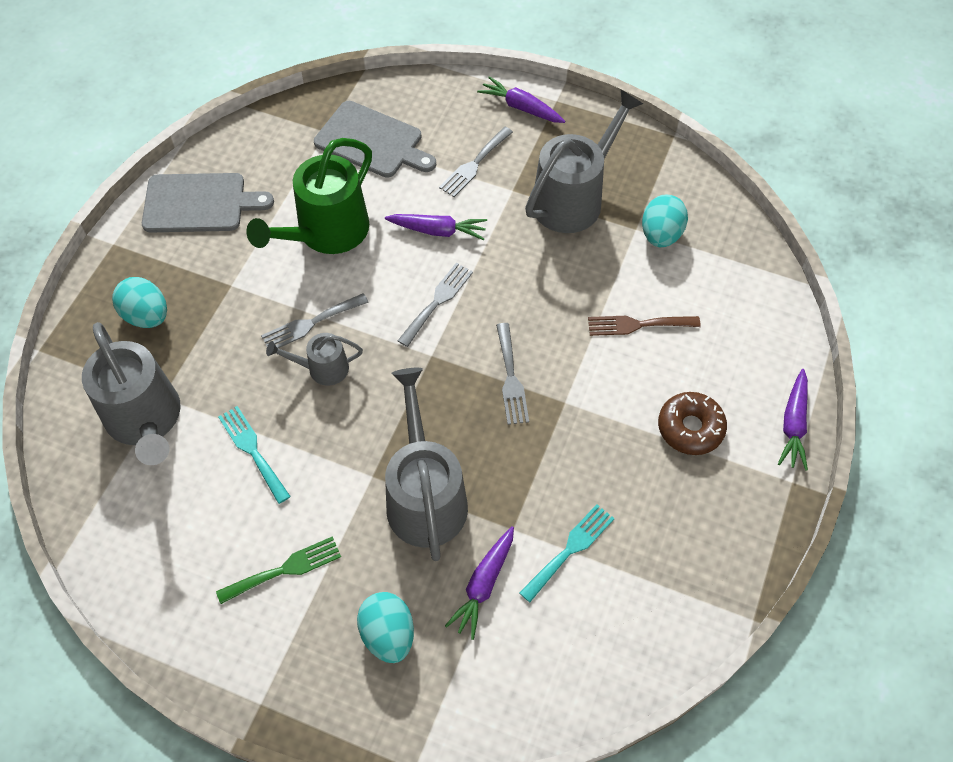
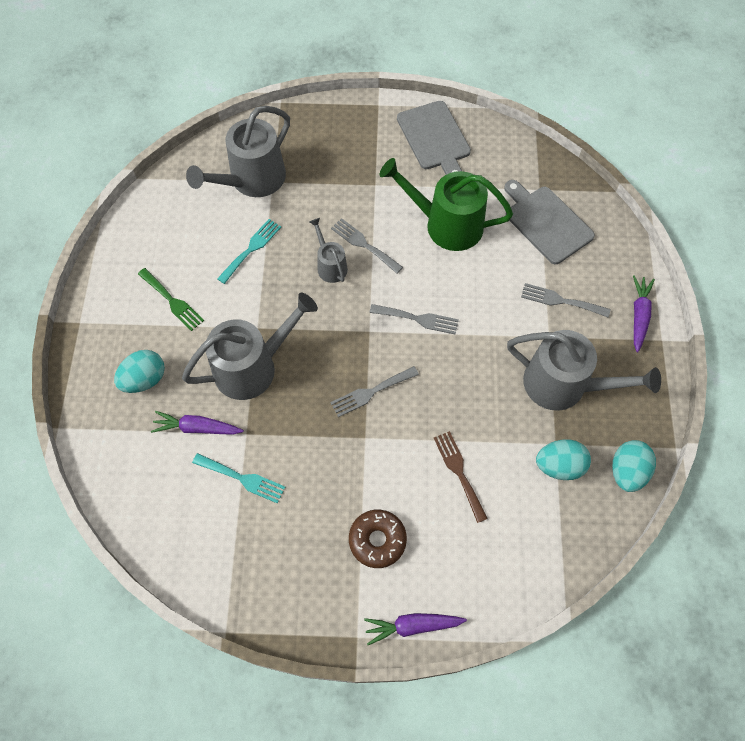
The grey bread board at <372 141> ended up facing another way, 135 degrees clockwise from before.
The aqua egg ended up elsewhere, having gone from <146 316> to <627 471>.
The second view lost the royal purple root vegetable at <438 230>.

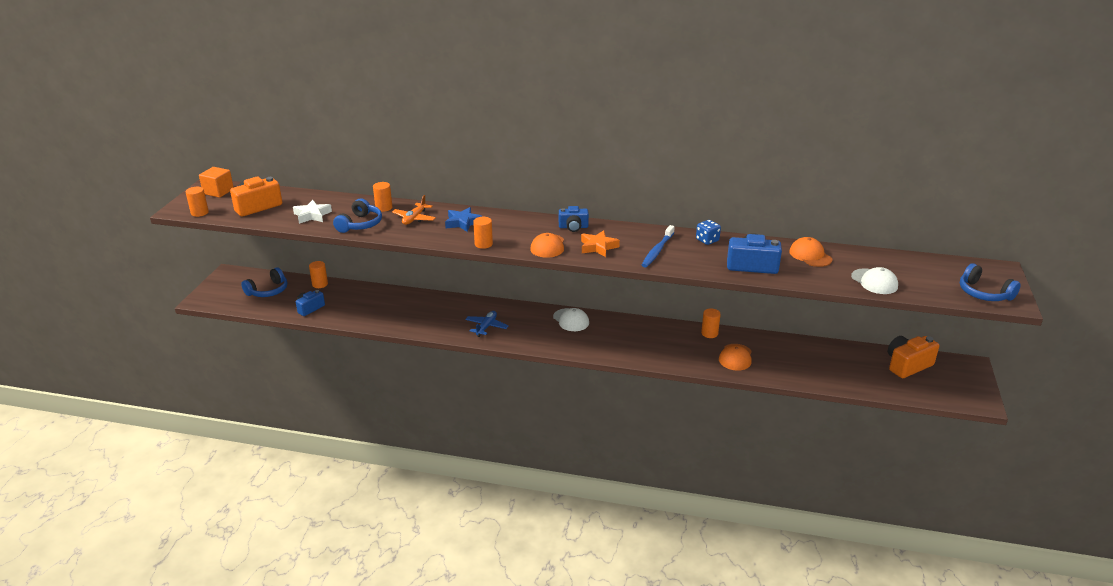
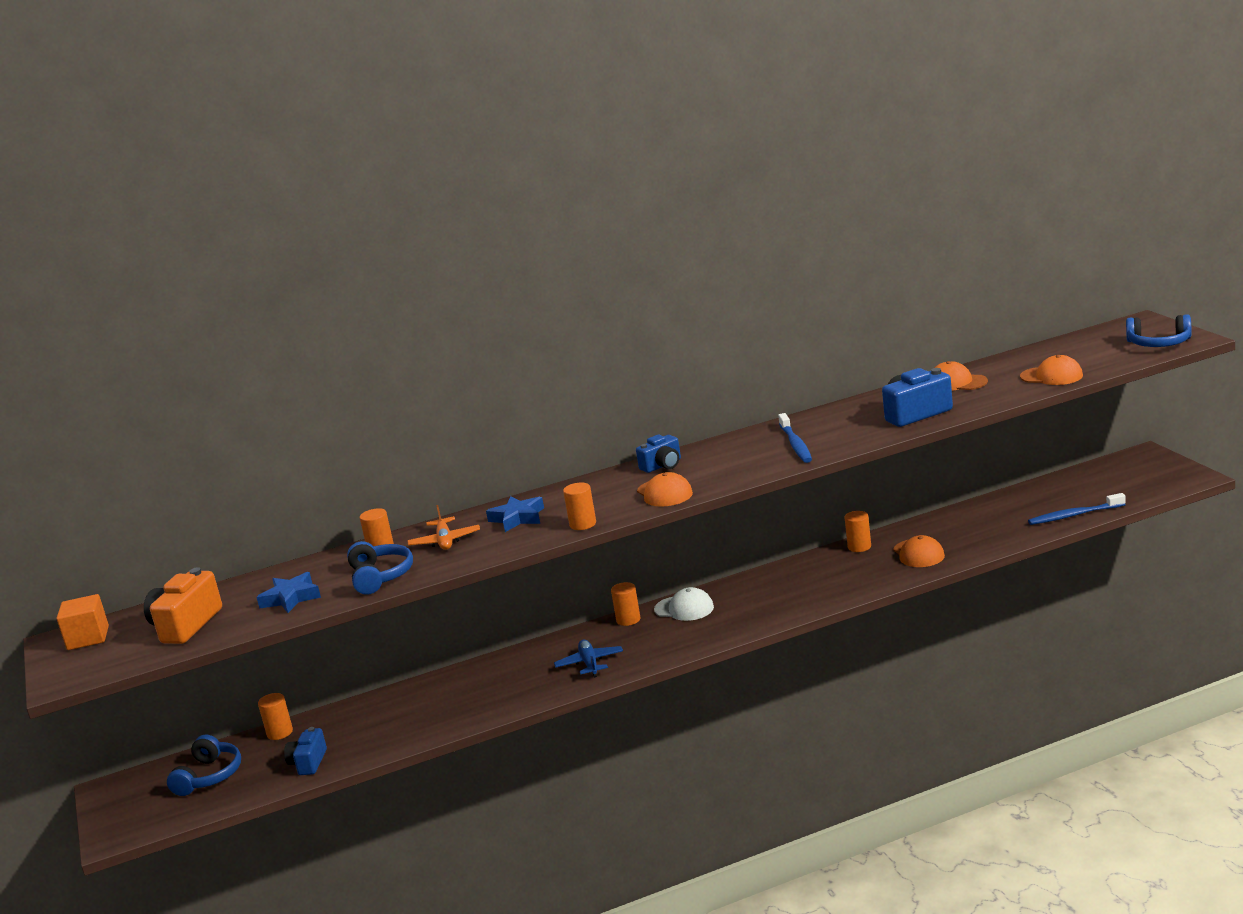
What was the snow-white star shape at <312 215> turned into the cobalt star shape at <291 598>.
The orange-coloured solid cylinder ended up elsewhere, having gone from <199 213> to <628 620>.
What was the snow-white baseball cap at <874 281> turned into the orange-coloured baseball cap at <1051 376>.
The second view gained the cobalt toothbrush at <1074 515>.
The second view lost the orange-coloured star shape at <598 247>.
The second view lost the cobalt game die at <707 240>.
The second view lost the orange-coloured compact camera at <907 365>.

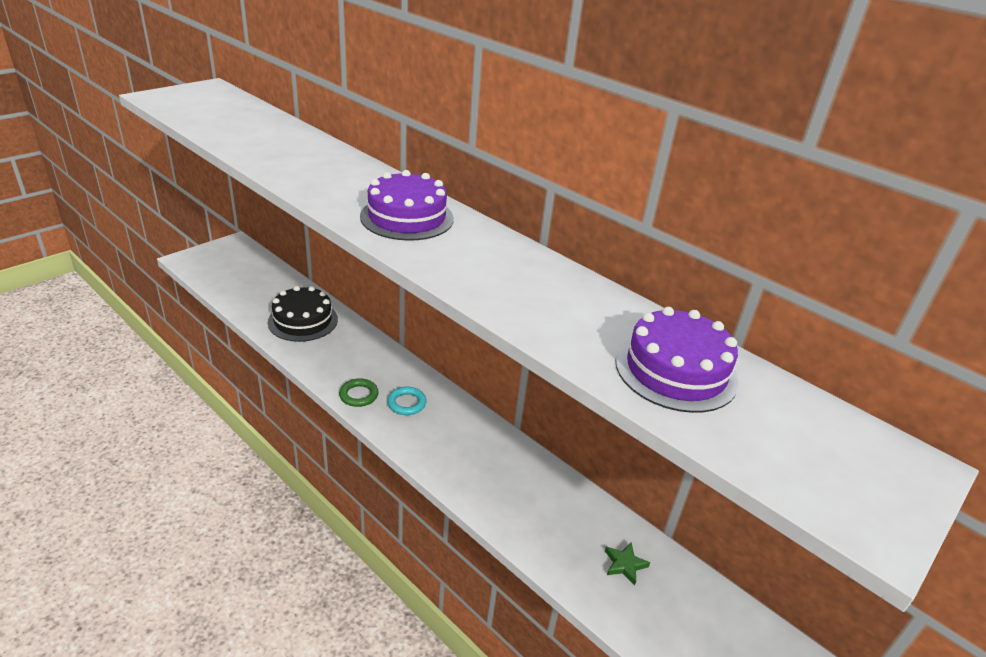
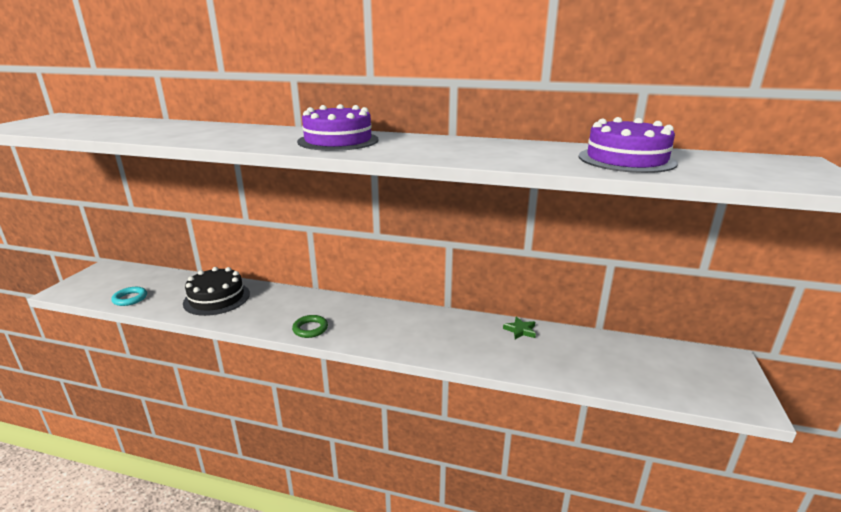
The aqua ring ended up elsewhere, having gone from <406 403> to <130 298>.
The green star shape ended up elsewhere, having gone from <624 564> to <520 330>.

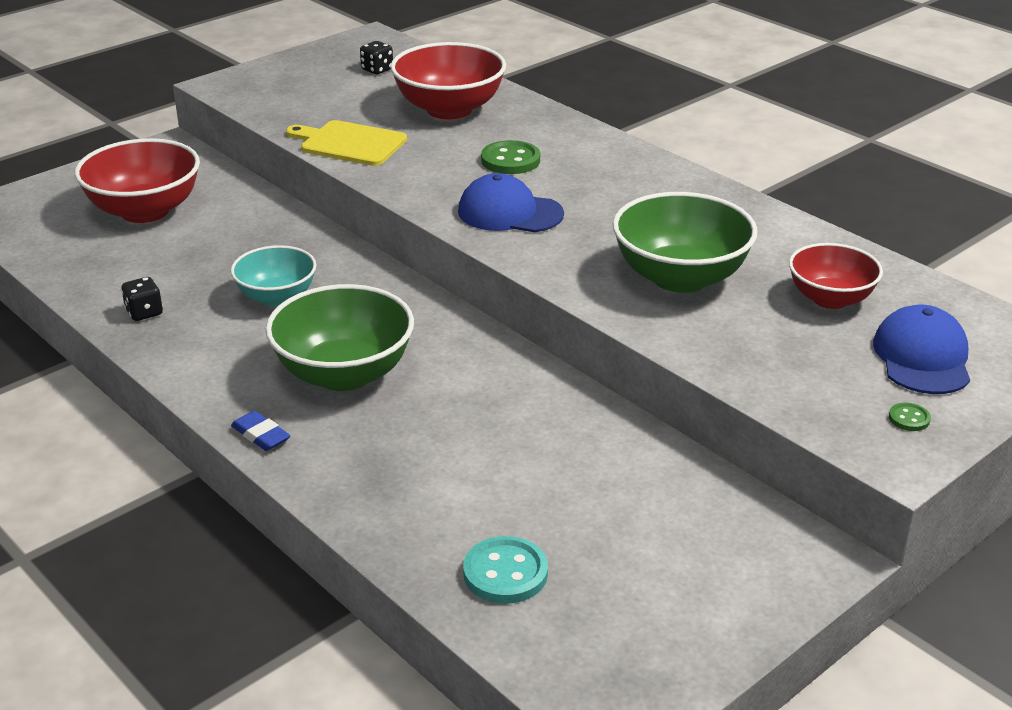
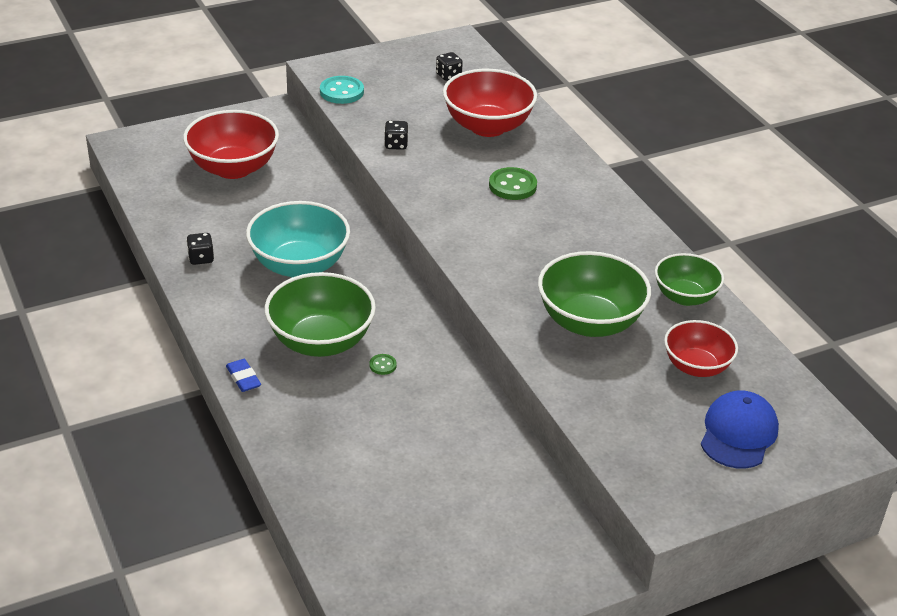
The size of the aqua serving bowl at <277 297> changed by a factor of 1.58.
The aqua button ended up elsewhere, having gone from <505 573> to <341 92>.
The green button ended up elsewhere, having gone from <909 418> to <382 365>.
Where the golden bread board stood at <349 143>, the black game die came to stand at <396 145>.
The second view gained the green serving bowl at <685 297>.
The second view lost the cobalt baseball cap at <509 213>.

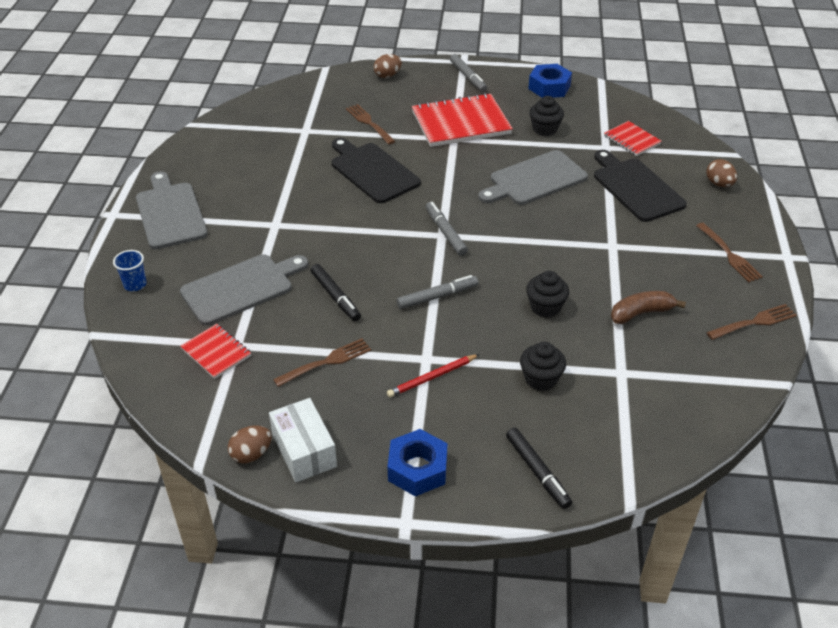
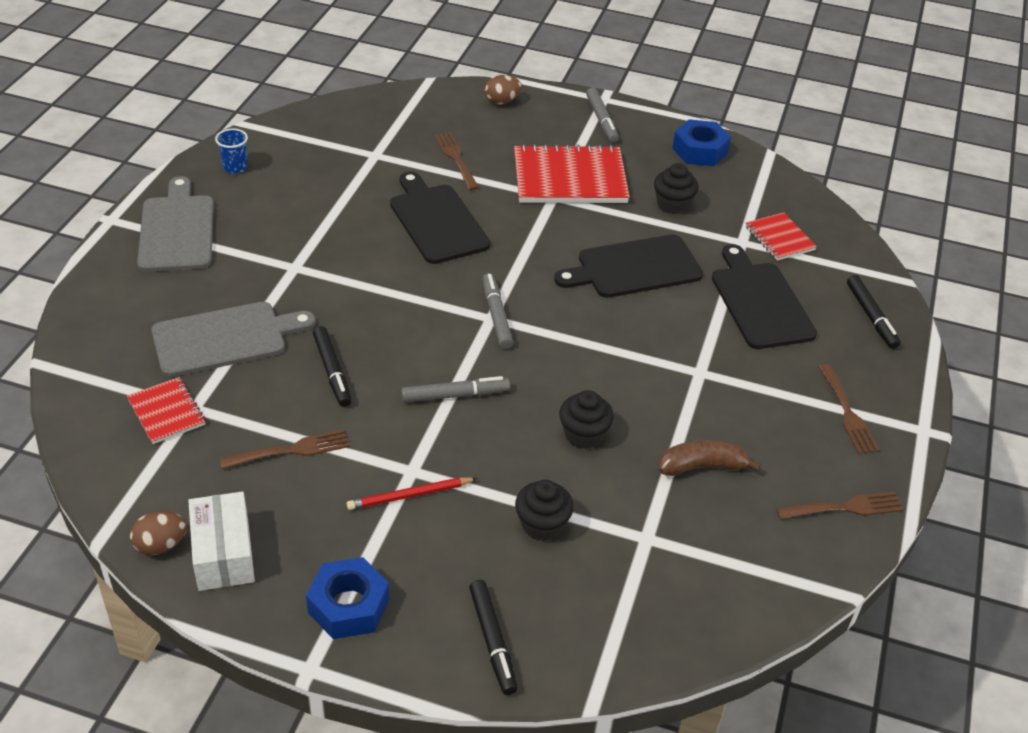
The cobalt beaker ended up elsewhere, having gone from <135 284> to <235 167>.
What was the grey bread board at <534 179> turned into the black bread board at <634 268>.
Where the russet egg stood at <719 184>, the black felt pen came to stand at <871 317>.

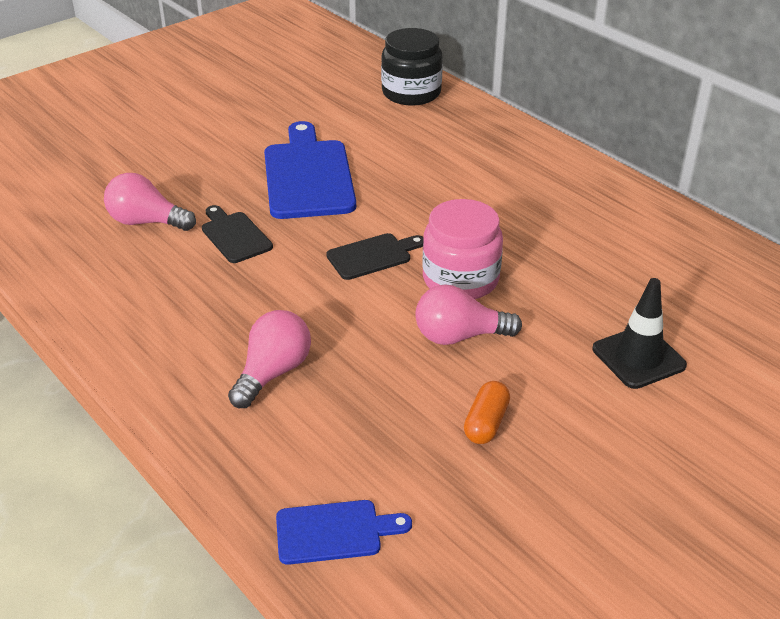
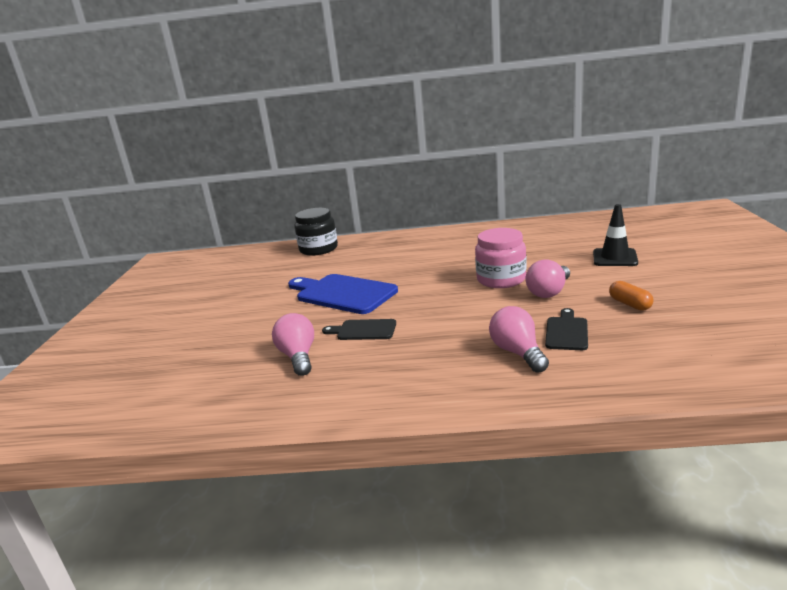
The pink lightbulb at <146 222> ended up facing another way, 105 degrees clockwise from before.
The black bread board ended up elsewhere, having gone from <372 256> to <566 332>.
The second view lost the cobalt bread board at <334 532>.

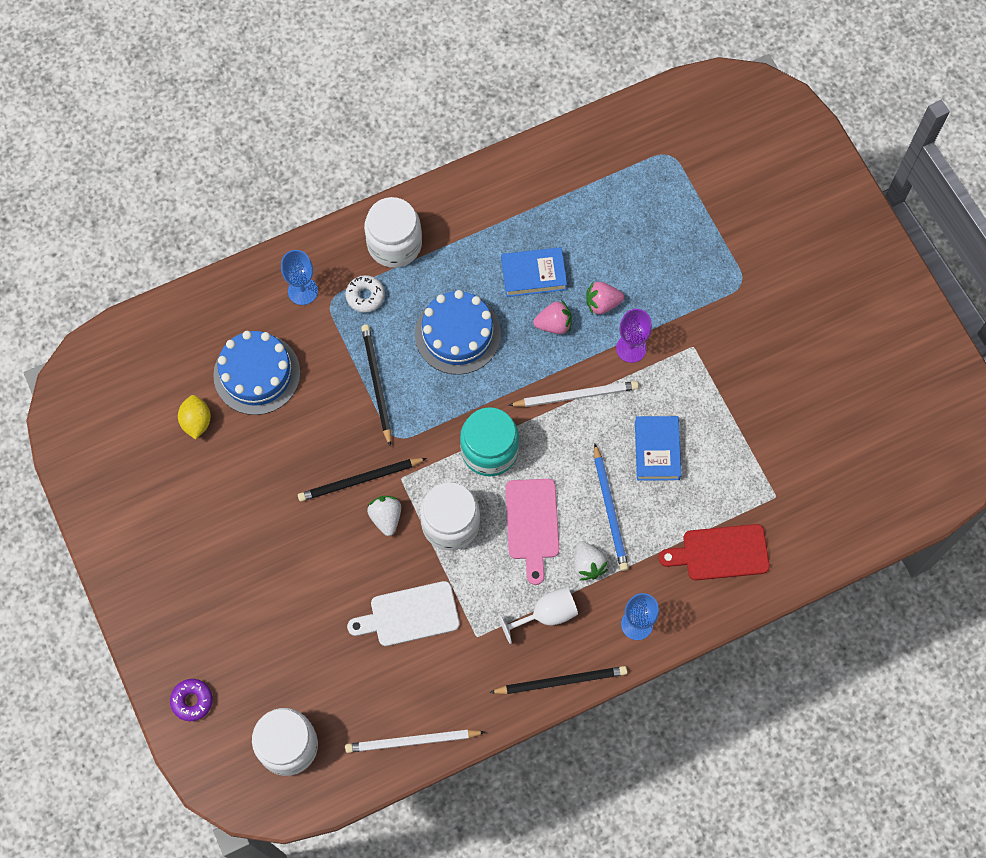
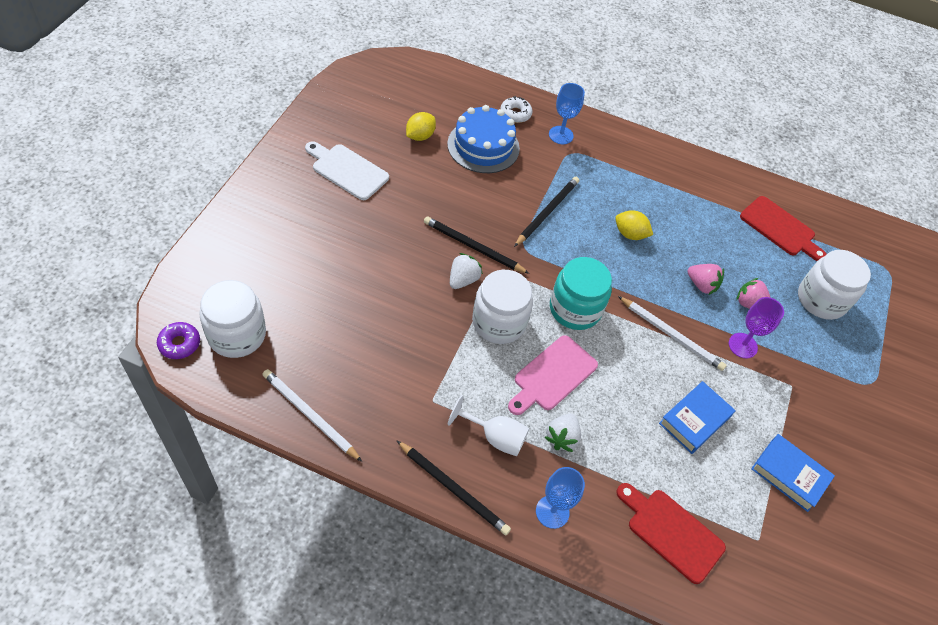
The royal purple donut ended up elsewhere, having gone from <192 701> to <179 344>.
The snow-white bread board ended up elsewhere, having gone from <409 615> to <347 170>.
The snow-white donut ended up elsewhere, having gone from <365 296> to <515 114>.
Where the cobalt gateau stood at <457 334>, the golden citrus fruit came to stand at <630 234>.
The second view gained the red bread board at <780 228>.
The cobalt hardback ended up elsewhere, having gone from <533 274> to <789 475>.
The snow-white preserve jar ended up elsewhere, having gone from <394 244> to <821 299>.
The second view lost the cobalt wooden pencil at <610 510>.

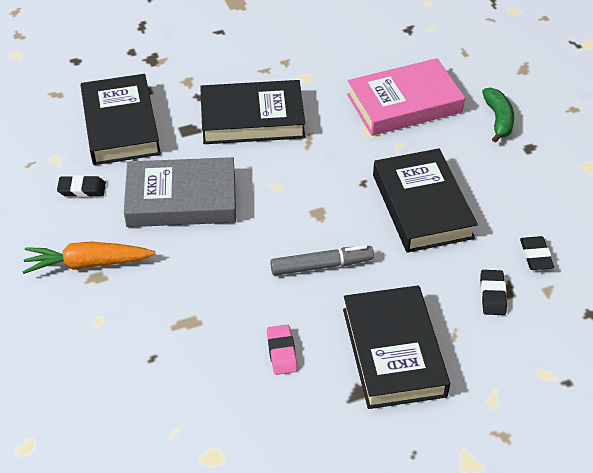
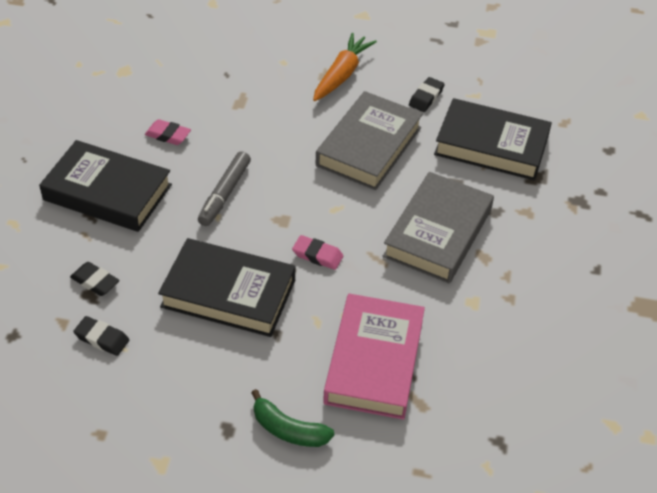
The second view gained the pink eraser at <317 255>.
What was the black hardback at <252 118> turned into the grey hardback at <438 233>.

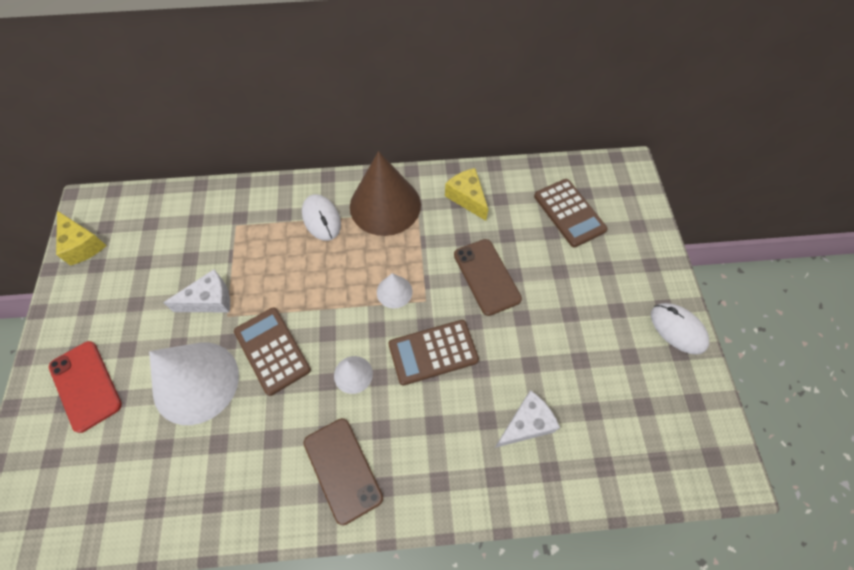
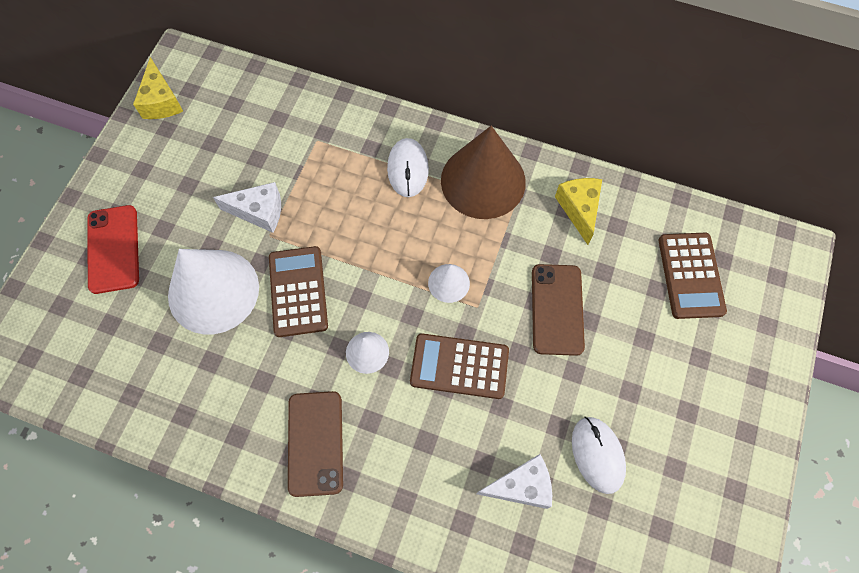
The snow-white PC mouse ended up elsewhere, having gone from <677 329> to <597 455>.

